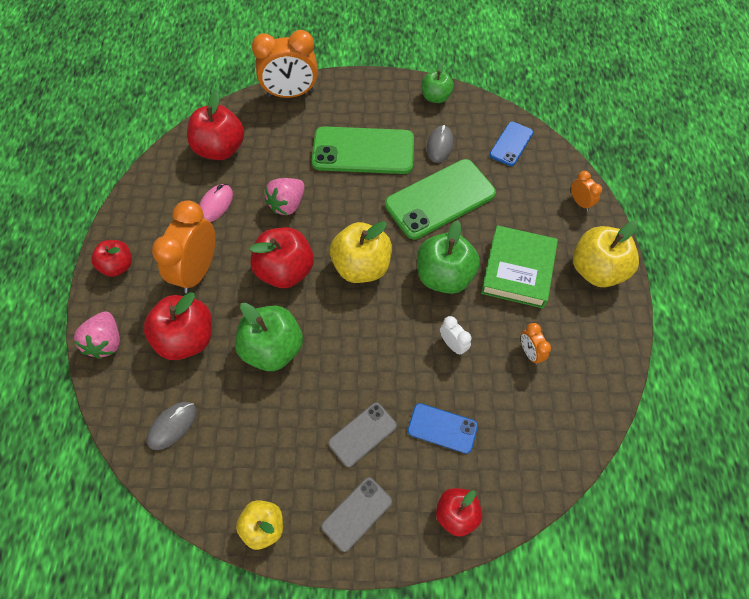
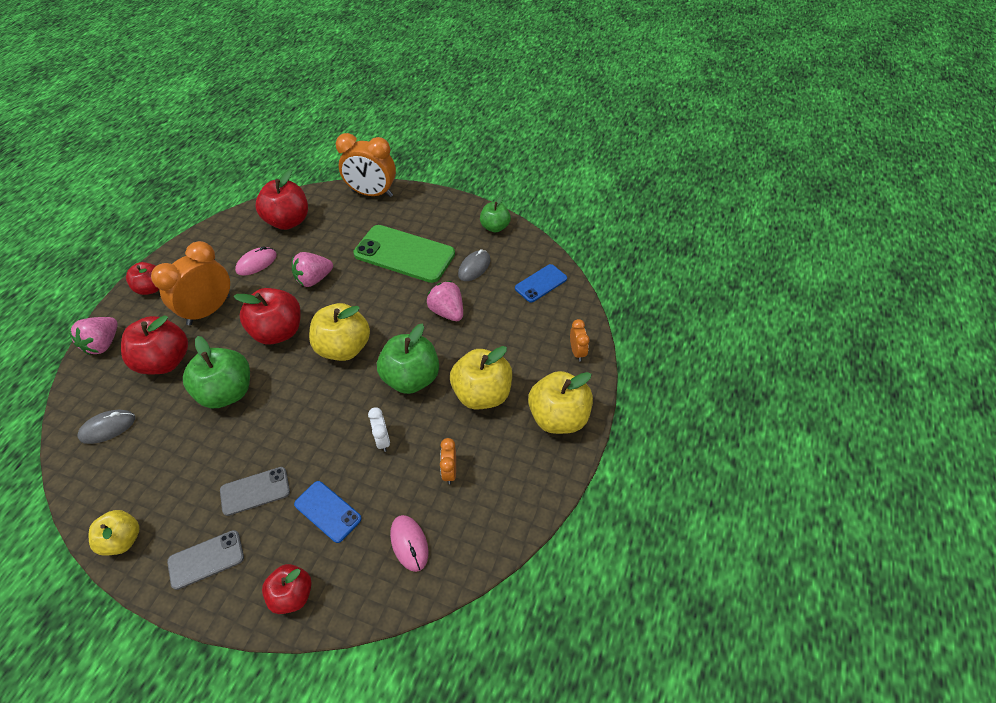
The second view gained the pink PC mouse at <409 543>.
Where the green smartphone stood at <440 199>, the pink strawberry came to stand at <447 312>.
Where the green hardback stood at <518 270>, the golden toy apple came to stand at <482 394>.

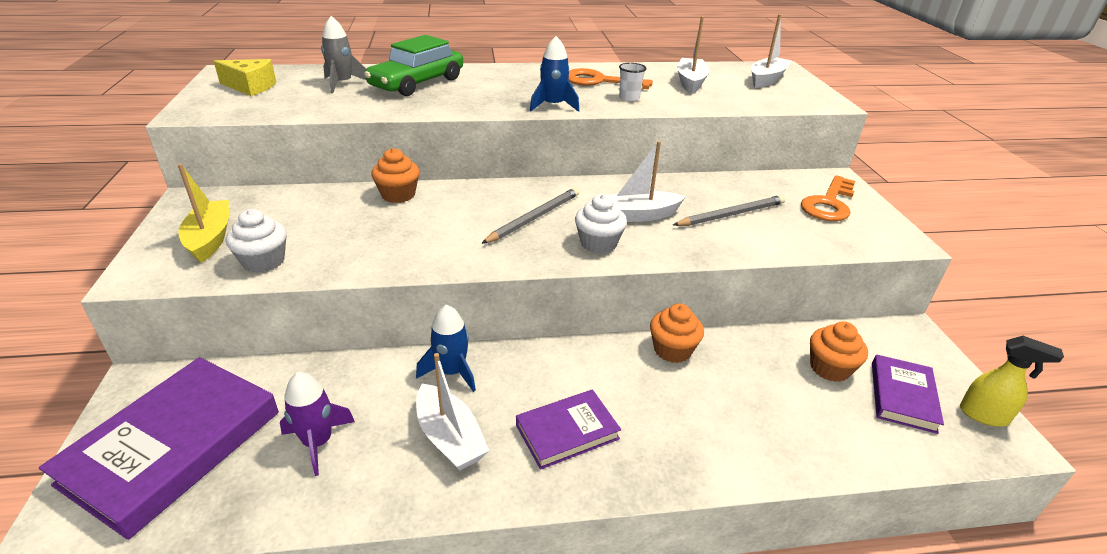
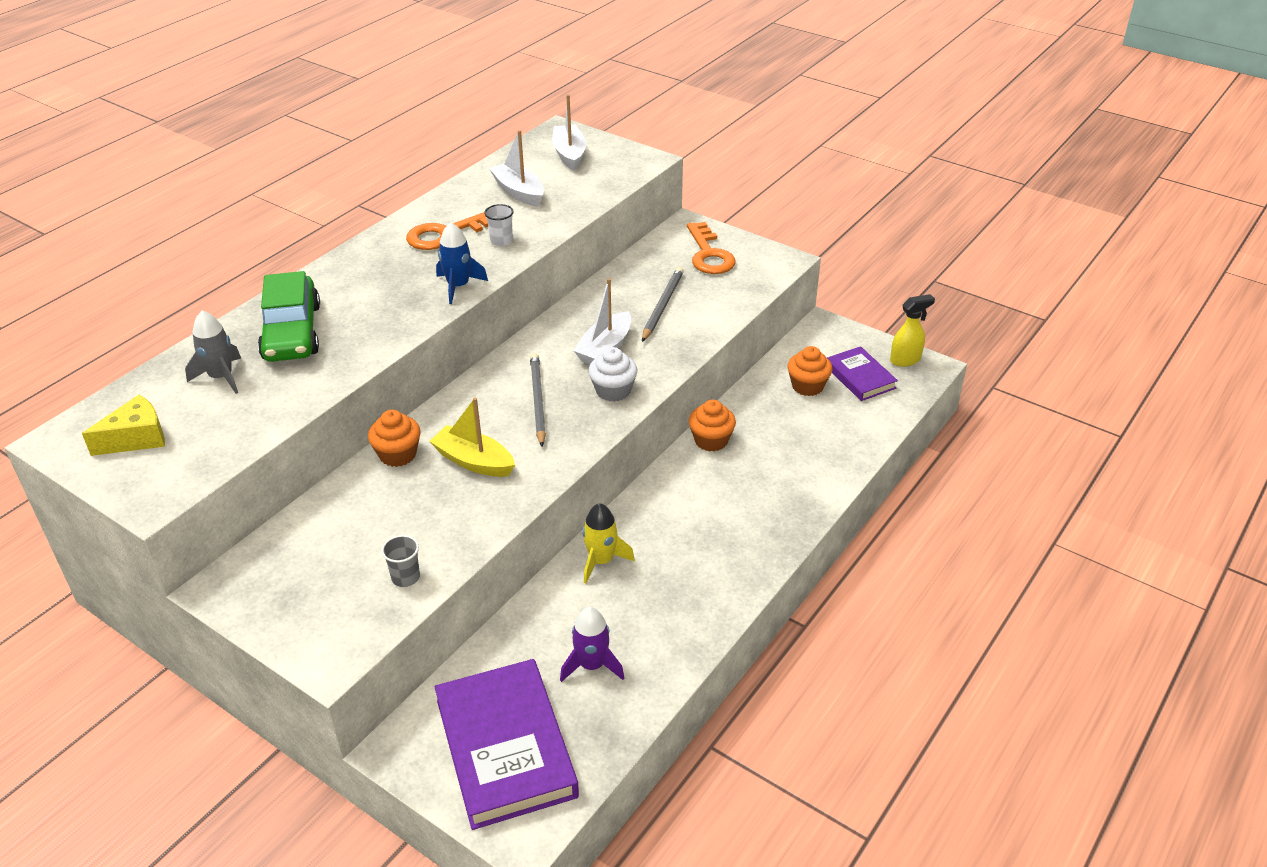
Where the snow-white cupcake stood at <263 261>, the grey beaker came to stand at <405 577>.
The golden toy boat ended up elsewhere, having gone from <210 239> to <474 461>.
What was the cobalt toy rocket at <452 372> turned into the golden toy rocket at <601 561>.
The second view lost the snow-white toy boat at <450 438>.
The second view lost the royal purple hardback at <567 432>.

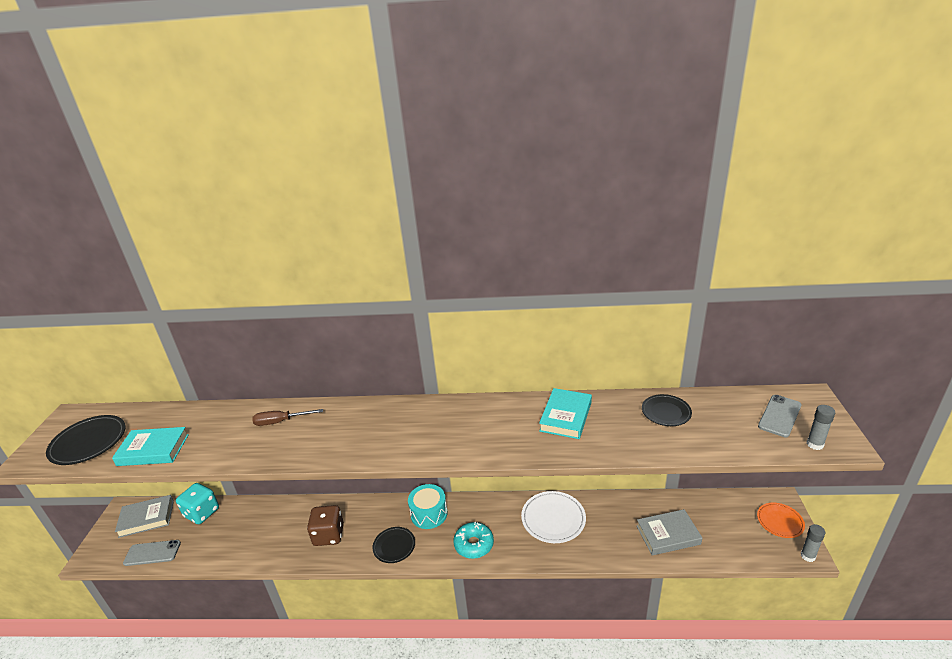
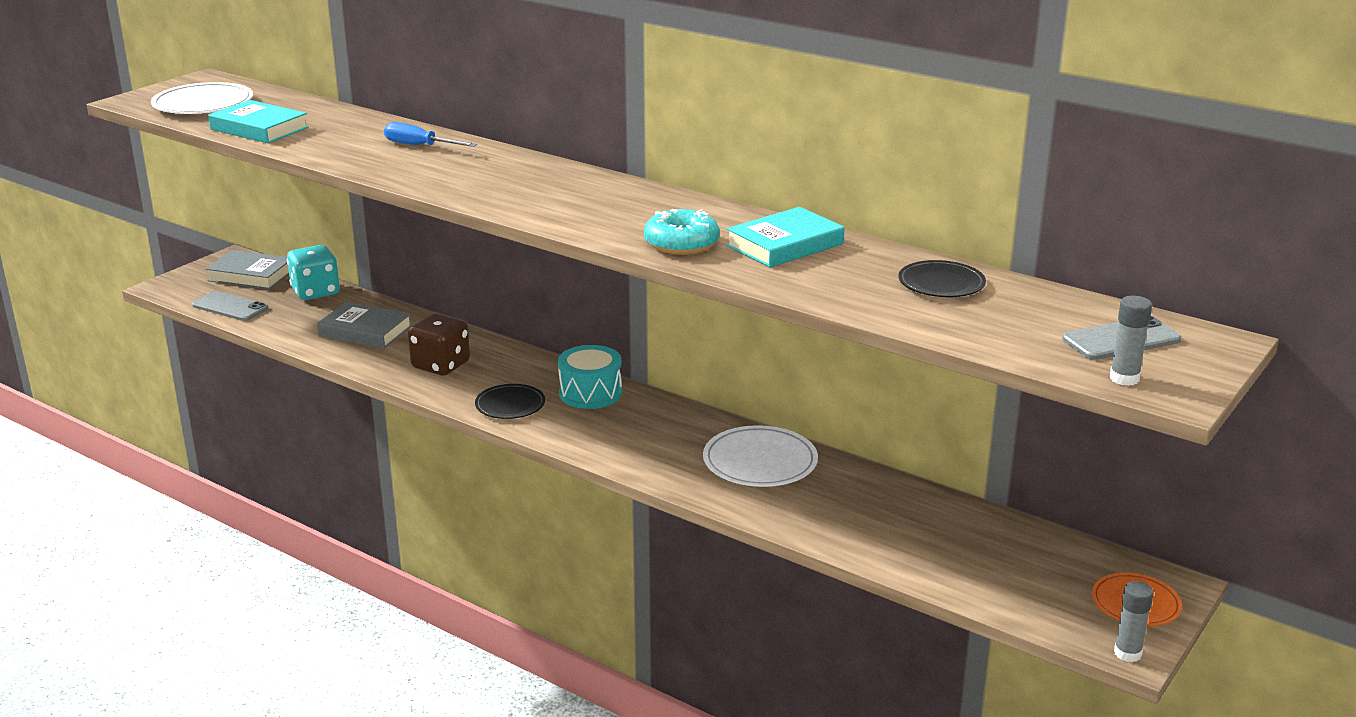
What was the black flat dish at <88 442> turned into the snow-white flat dish at <203 104>.
The grey hardback ended up elsewhere, having gone from <668 535> to <365 331>.
What was the russet hand screwdriver at <281 421> turned into the cobalt hand screwdriver at <420 146>.
The aqua donut ended up elsewhere, having gone from <474 544> to <681 244>.

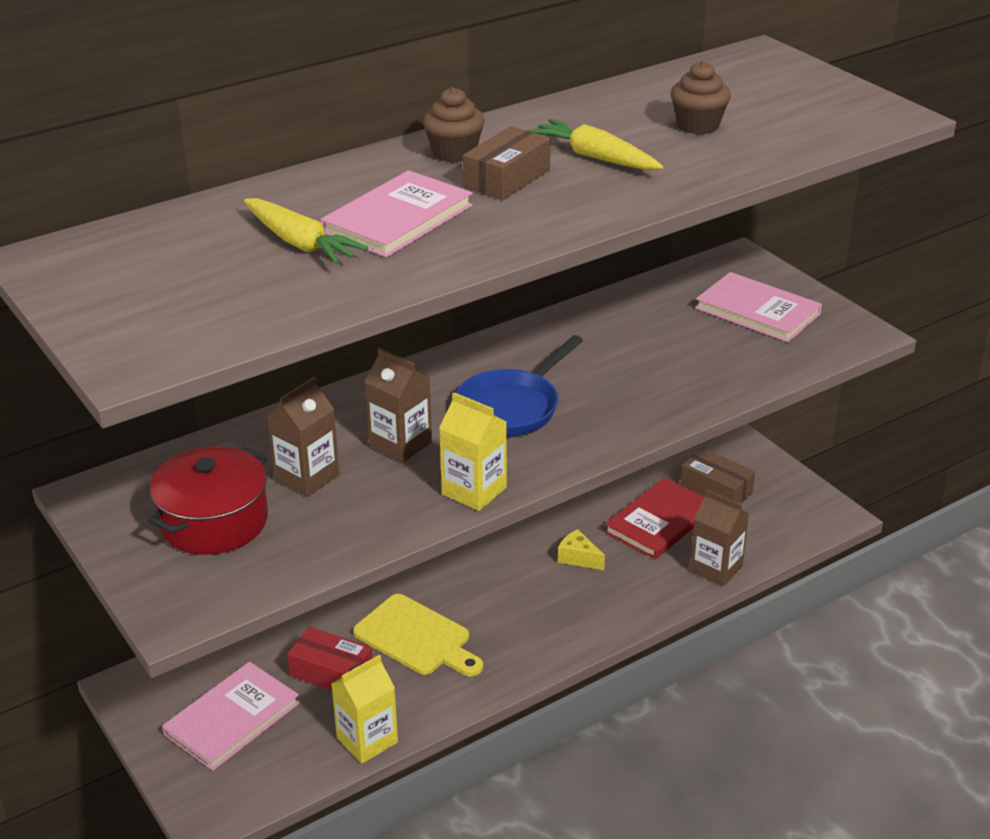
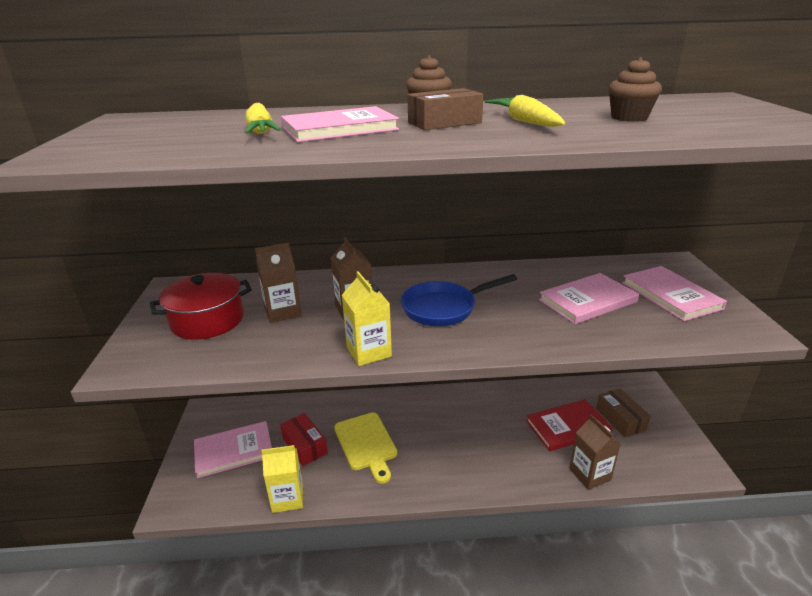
The second view gained the pink hardback at <587 301>.
The second view lost the golden cheese at <578 558>.

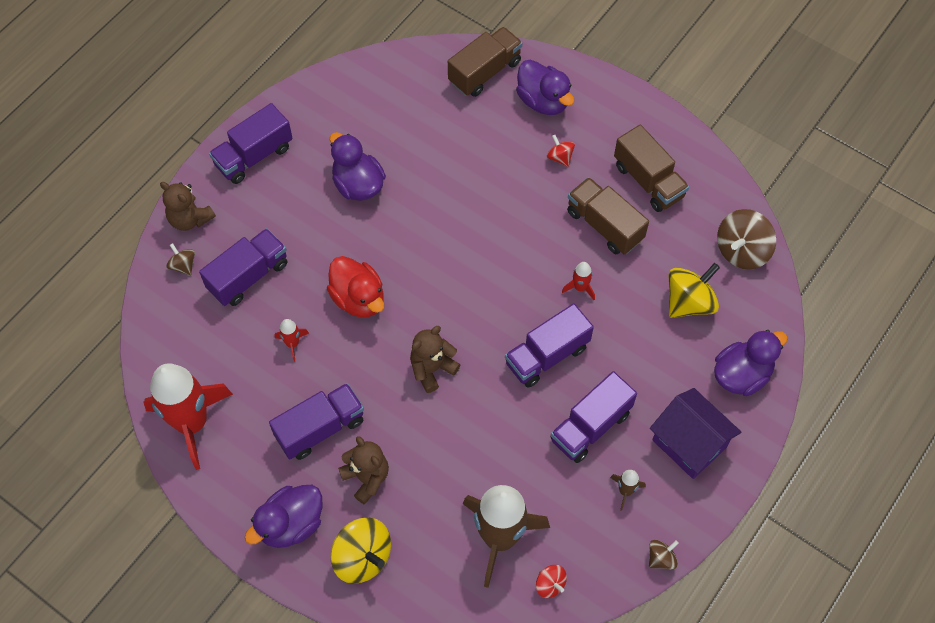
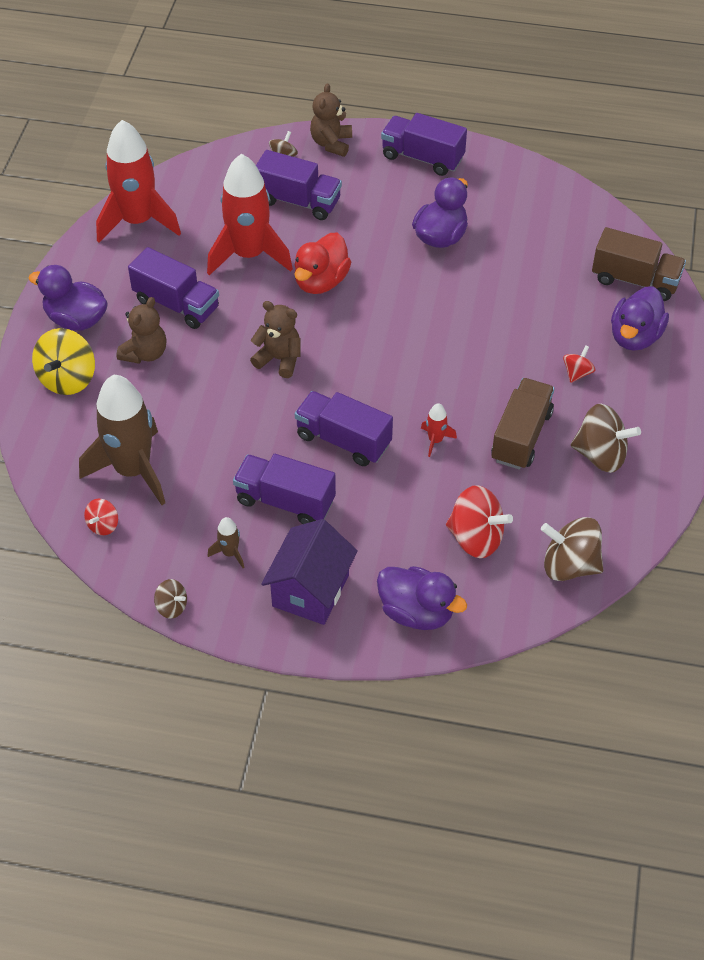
The size of the red toy rocket at <292 343> changed by a factor of 2.46.
What was the golden toy top at <689 302> turned into the red toy top at <476 538>.
Where the russet truck stood at <648 181>, the russet toy top came to stand at <600 455>.

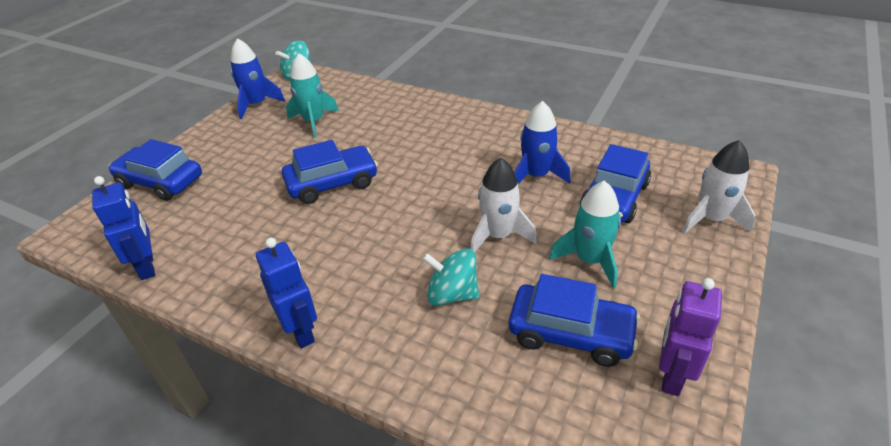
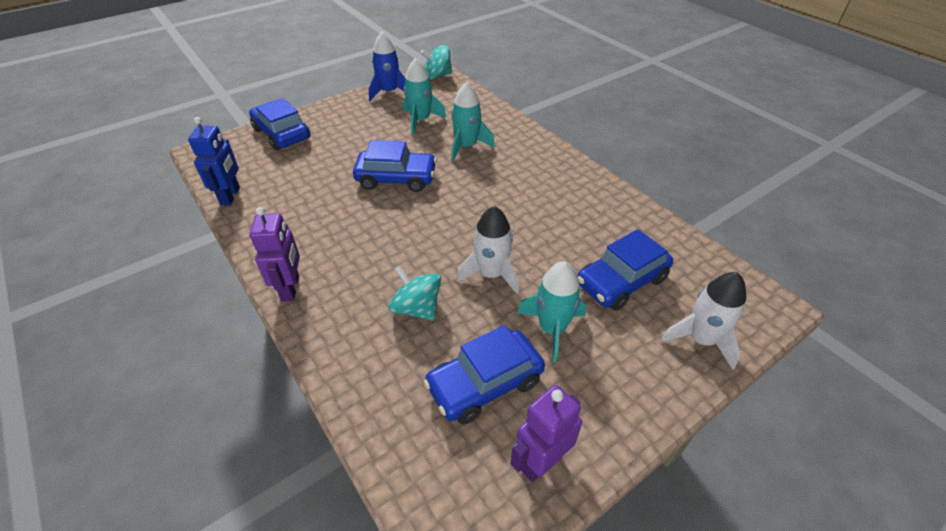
What was the cobalt robot at <301 331> turned into the royal purple robot at <291 288>.
The cobalt car at <570 333> ended up facing another way, 105 degrees clockwise from before.
The second view gained the aqua toy rocket at <467 146>.
The second view lost the cobalt toy rocket at <536 176>.

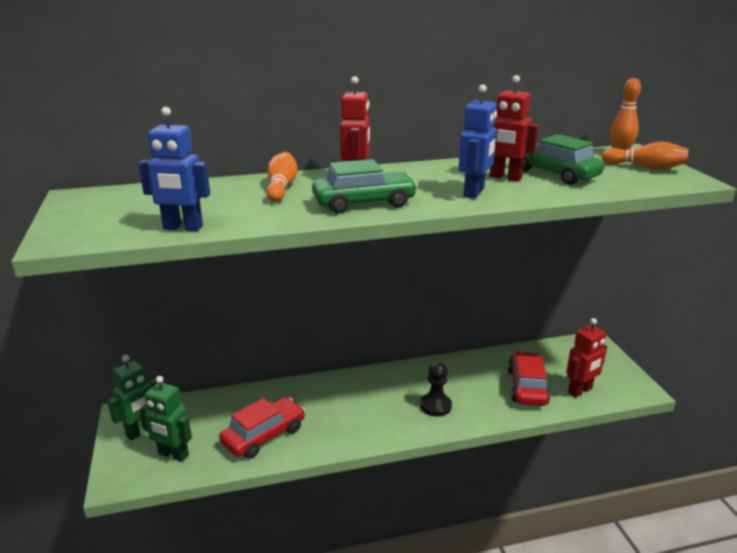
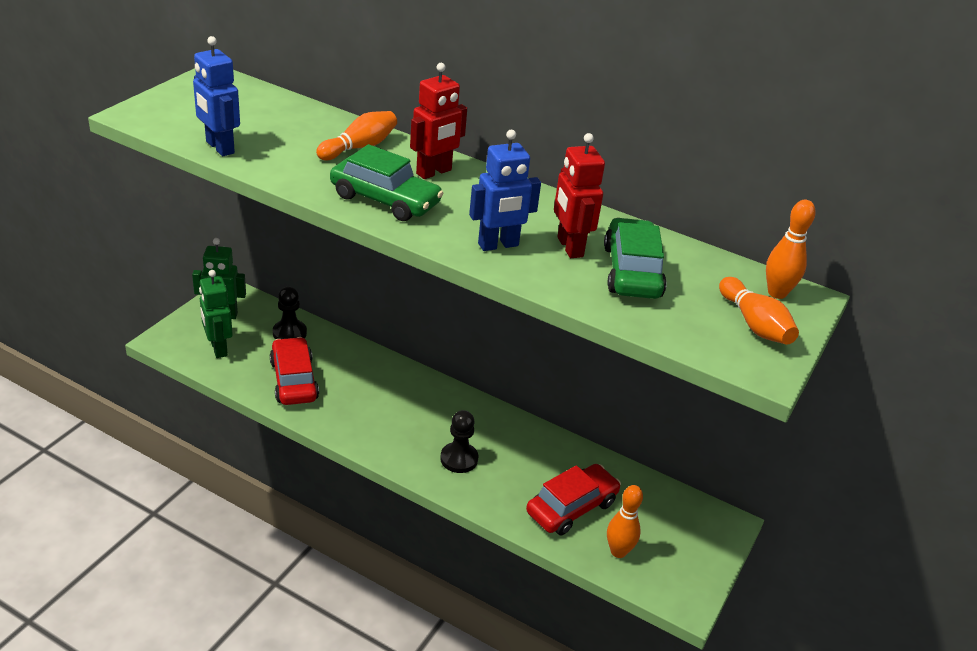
The red car at <264 435> ended up facing another way, 105 degrees counterclockwise from before.
The second view gained the black chess pawn at <289 333>.
Where the red robot stood at <580 391>, the orange-coloured skittle came to stand at <618 551>.

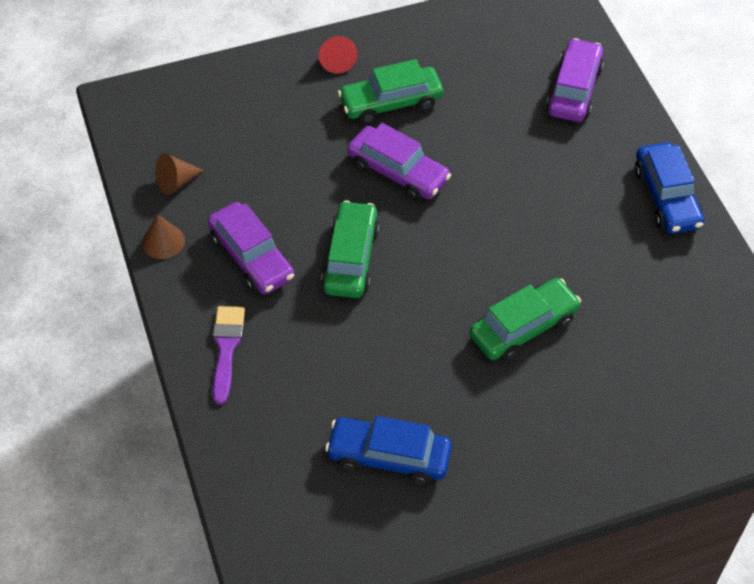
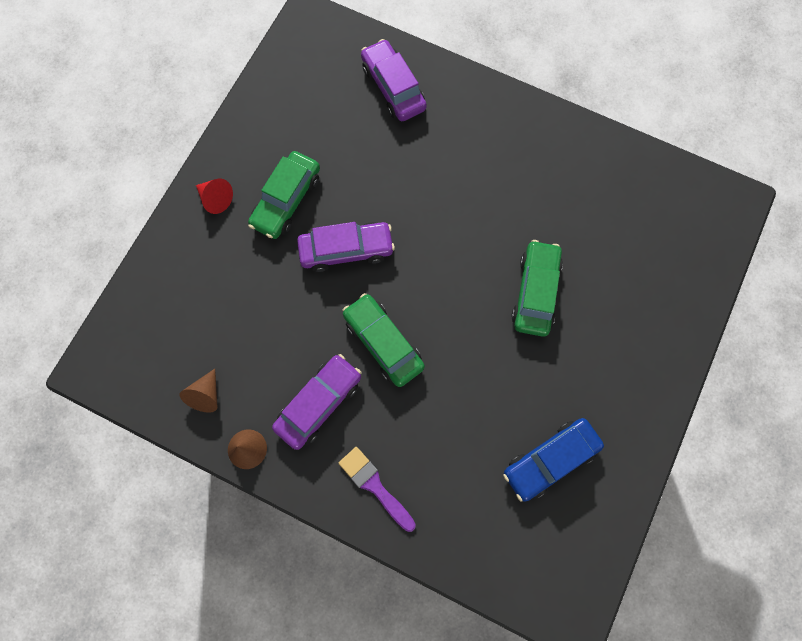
The royal purple car at <251 257> ended up facing another way, 60 degrees counterclockwise from before.
The second view lost the cobalt car at <666 197>.

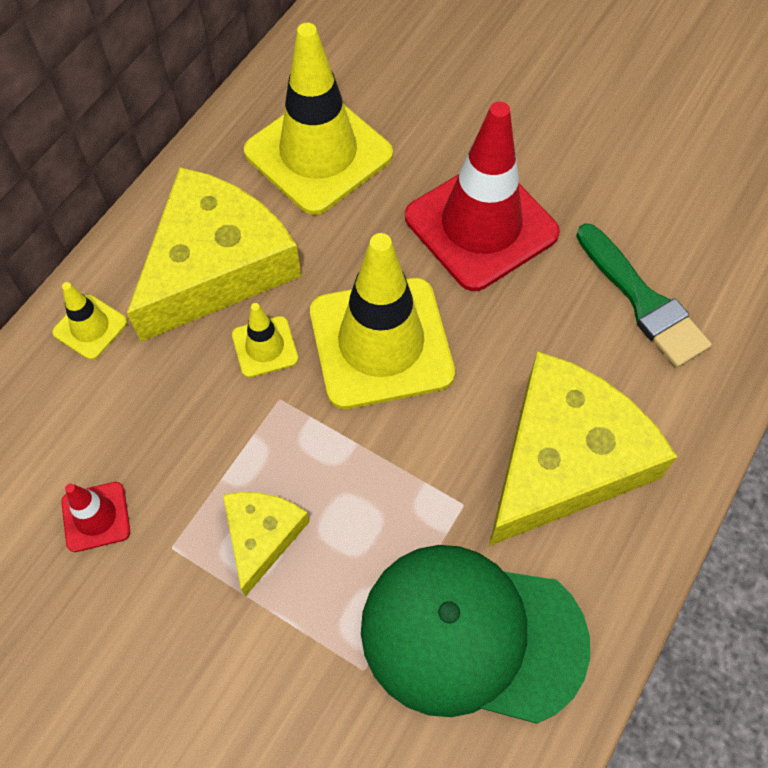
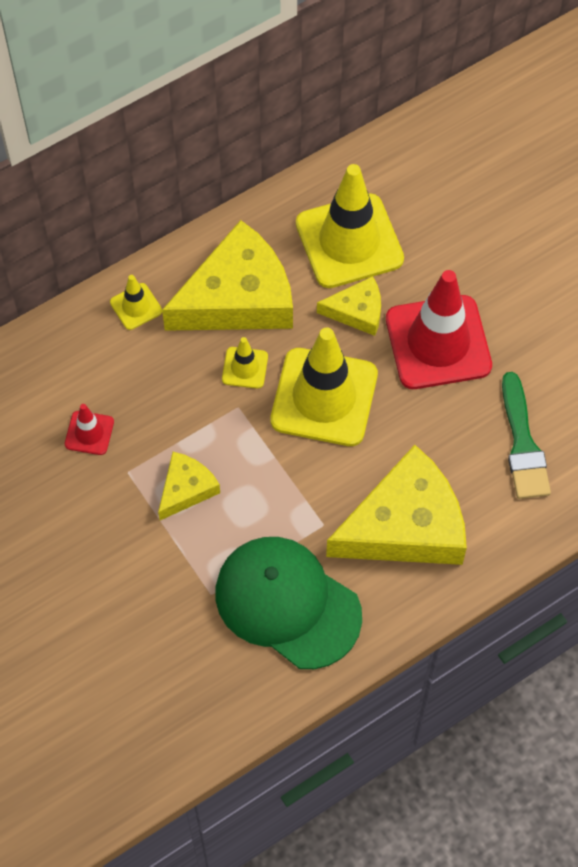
The second view gained the golden cheese at <357 311>.

